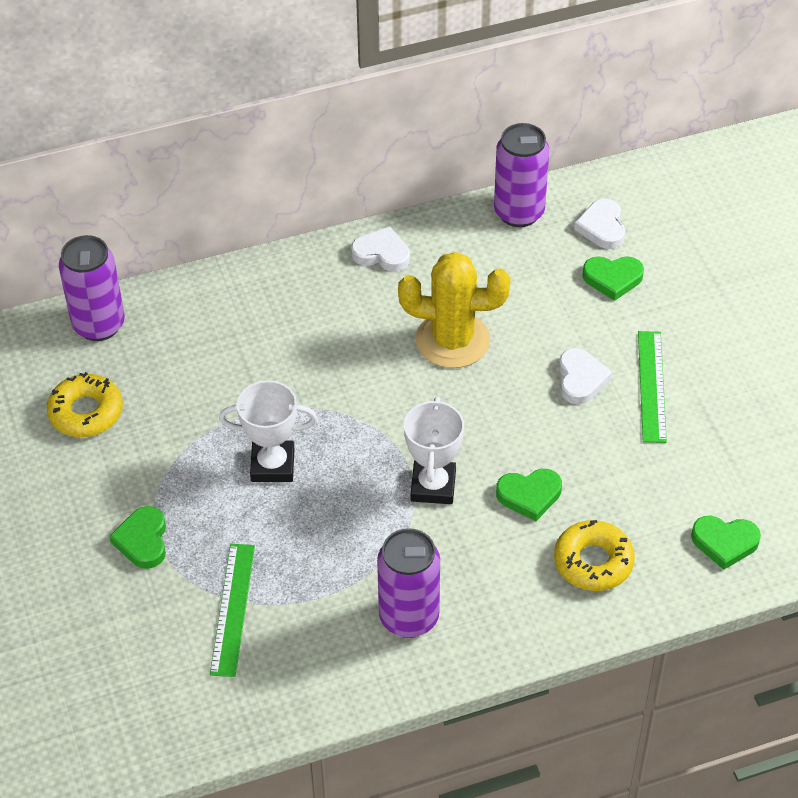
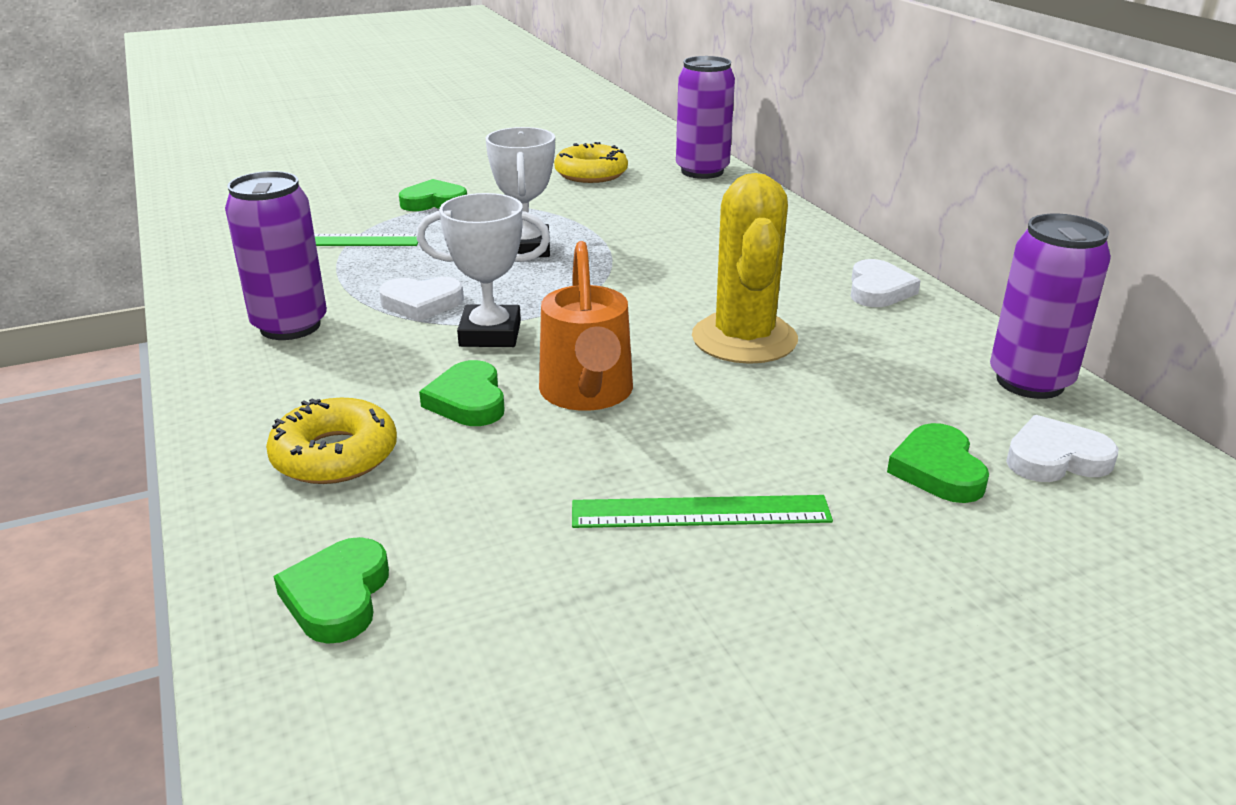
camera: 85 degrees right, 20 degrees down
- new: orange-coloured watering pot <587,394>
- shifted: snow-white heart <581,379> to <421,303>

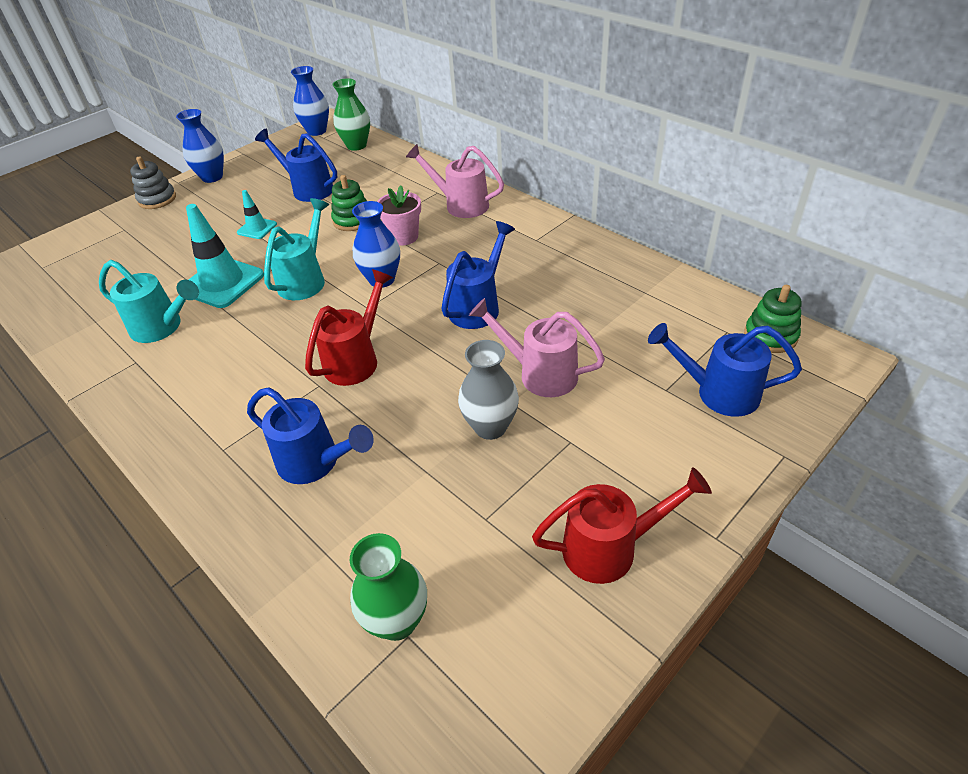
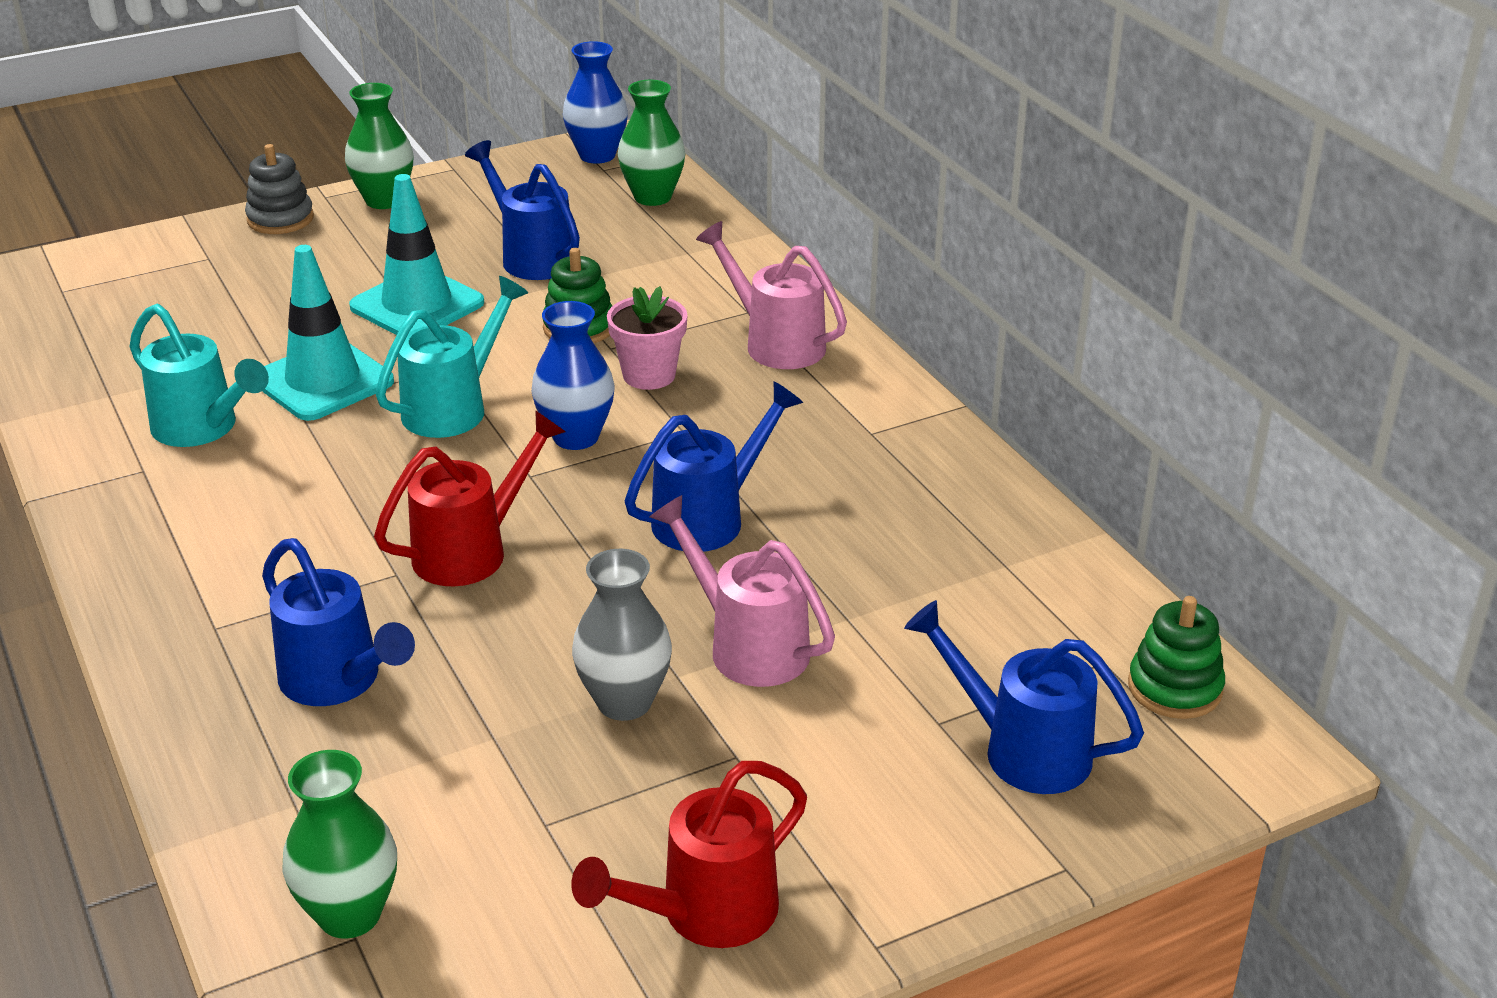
camera: 15 degrees right, 10 degrees down
- repainted: cobalt vase <212,177> to green vase <384,200>
- rotated: scarlet watering pot <609,548> = <705,913> 135 degrees clockwise
- scaled: teal traffic cone <257,228> = <417,305> x1.89

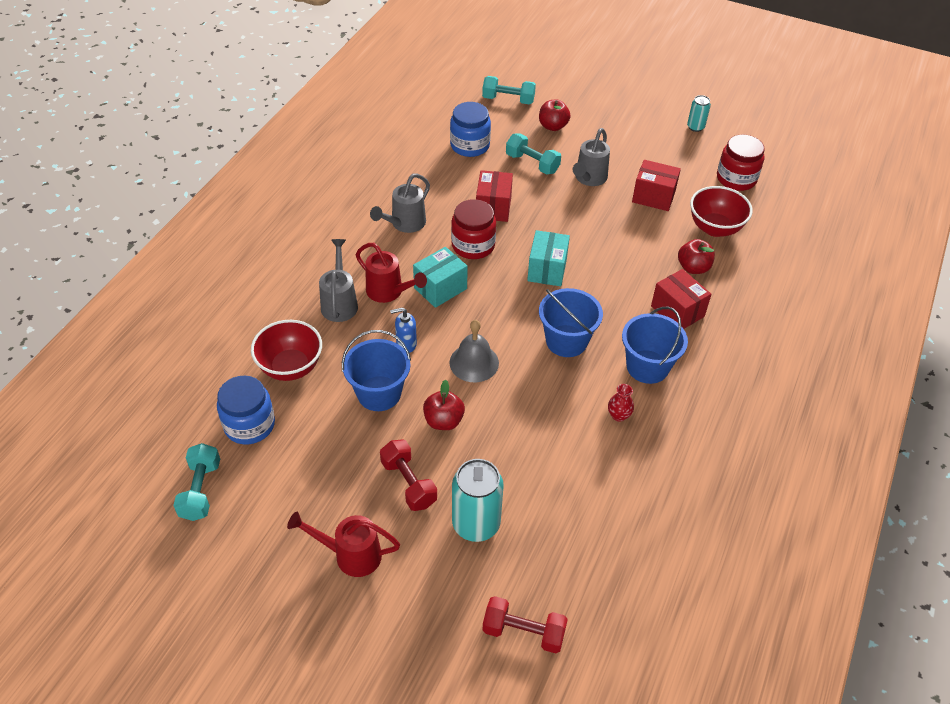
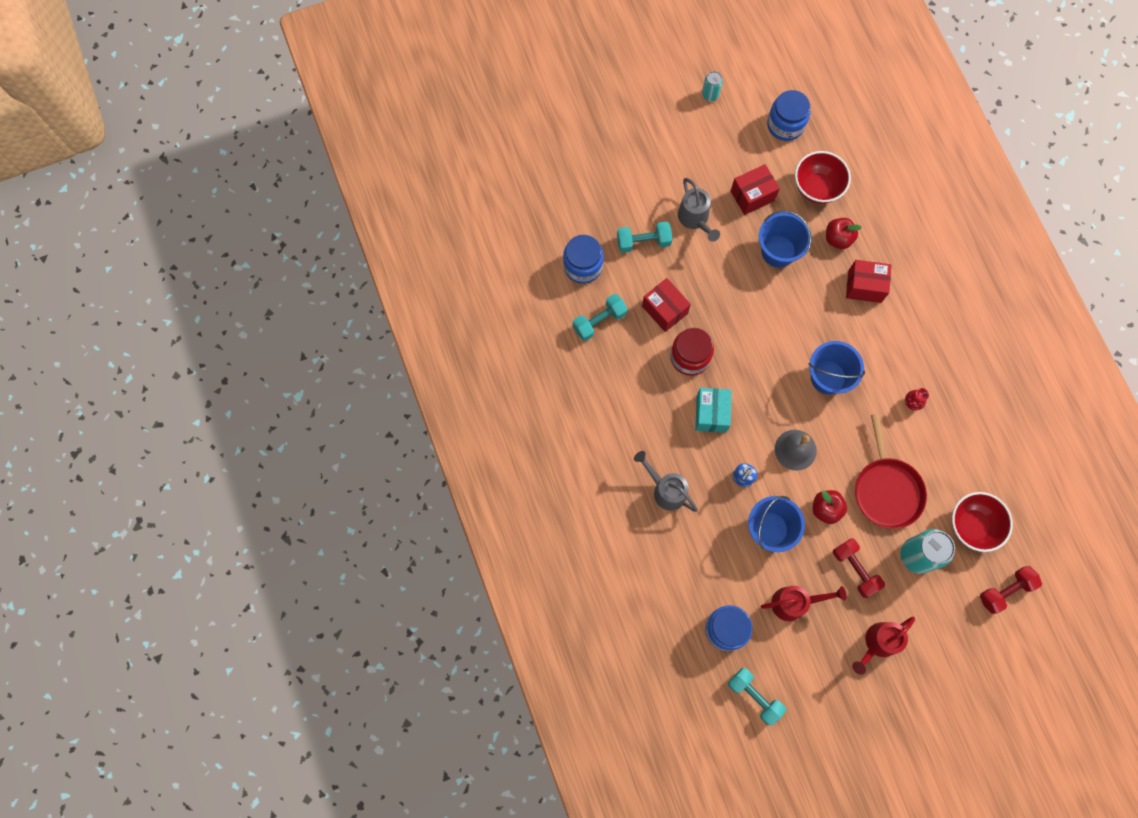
camera: 45 degrees left, 25 degrees up
- gone: gray watering pot <405,224>
- gone: teal box <547,269>
- gone: scarlet apple <553,126>
- new: scarlet pan <887,490>
- shifted: scarlet serving bowl <290,367> to <972,526>
- shifted: scarlet watering pot <388,292> to <794,603>
- shifted: teal dumbbell <508,100> to <599,321>
- shifted: cobalt sand bucket <647,366> to <778,251>
- repainted: scarlet preserve jar <736,179> to cobalt preserve jar <785,125>
- rotated: scarlet dumbbell <408,483> = <855,569> 45 degrees clockwise

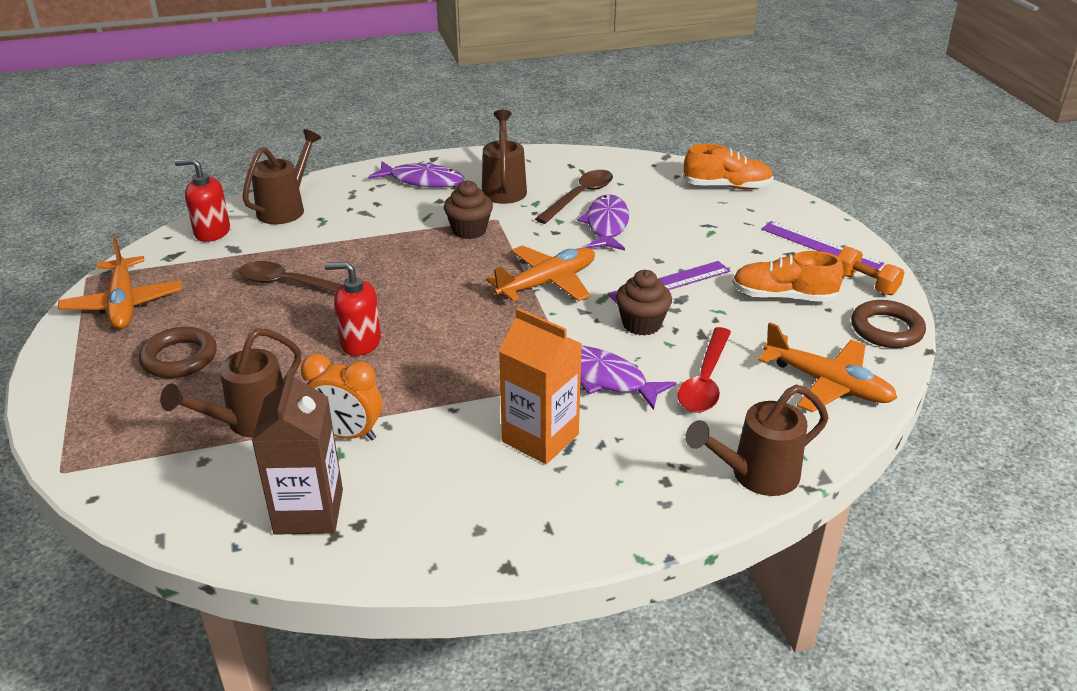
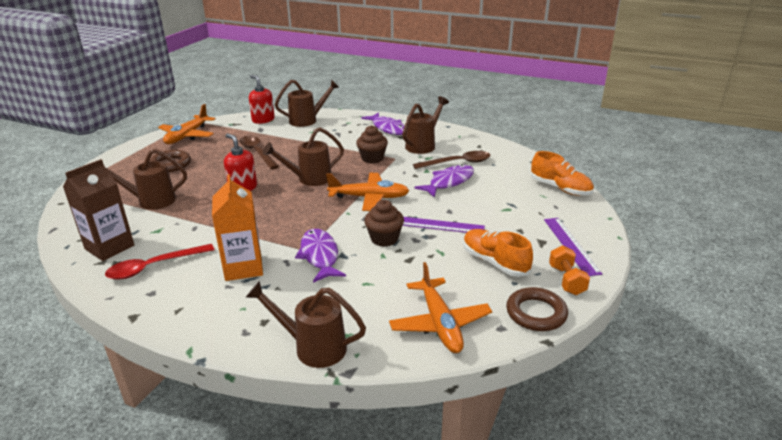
camera: 40 degrees right, 5 degrees down
- gone: orange-coloured alarm clock <347,434>
- new: brown watering pot <310,179>
- shifted: scarlet spoon <705,380> to <154,267>

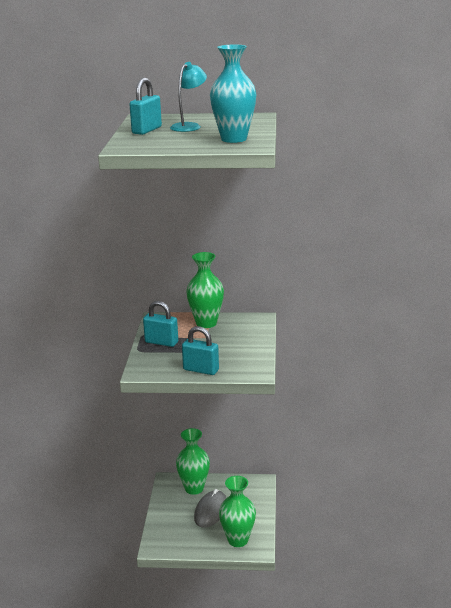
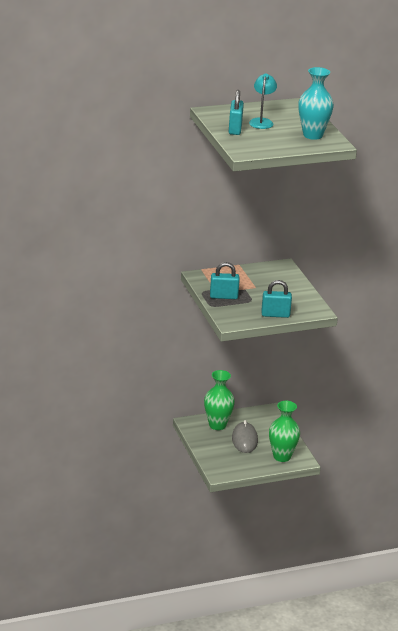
camera: 25 degrees left, 5 degrees up
- gone: green vase <206,323>

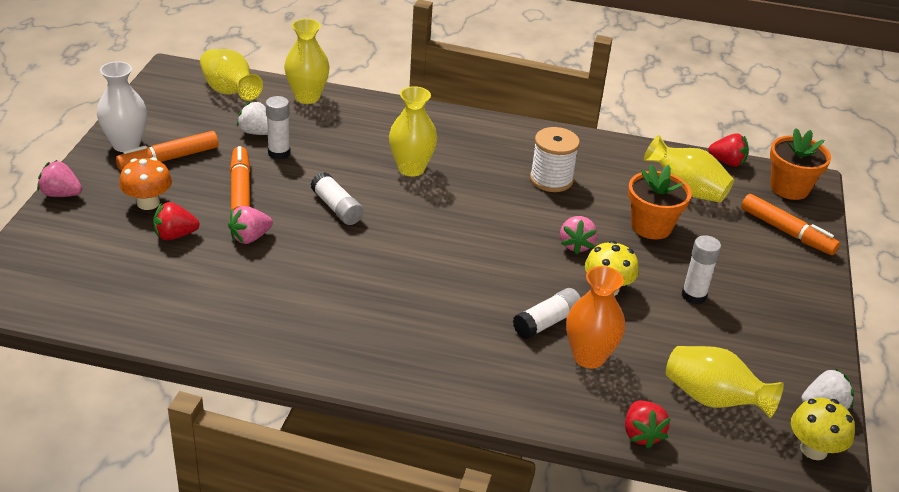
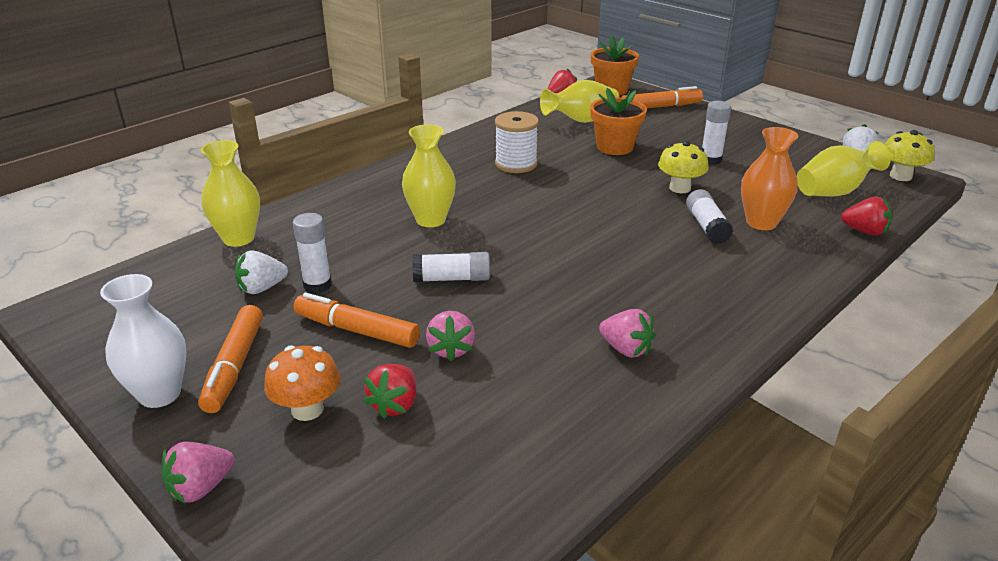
camera: 55 degrees left, 5 degrees down
- gone: yellow vase <230,92>
- shifted: rose-pink toy strawberry <576,245> to <626,349>

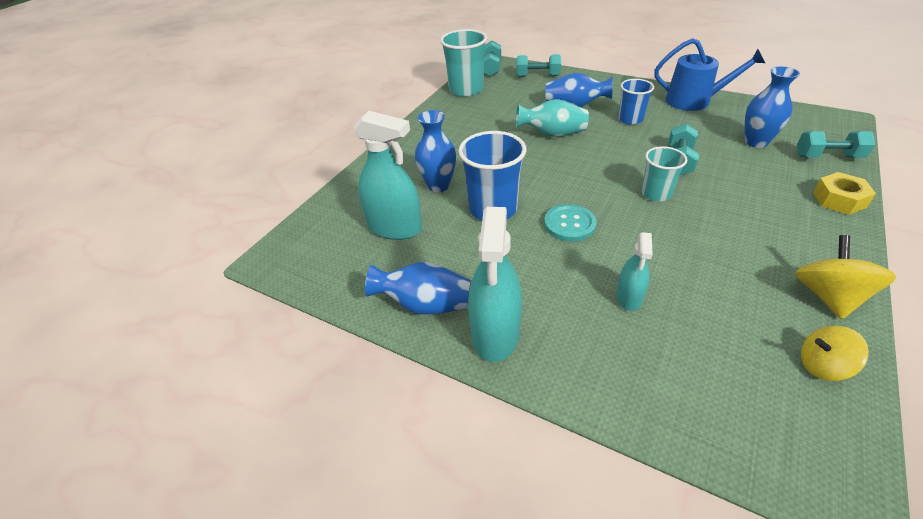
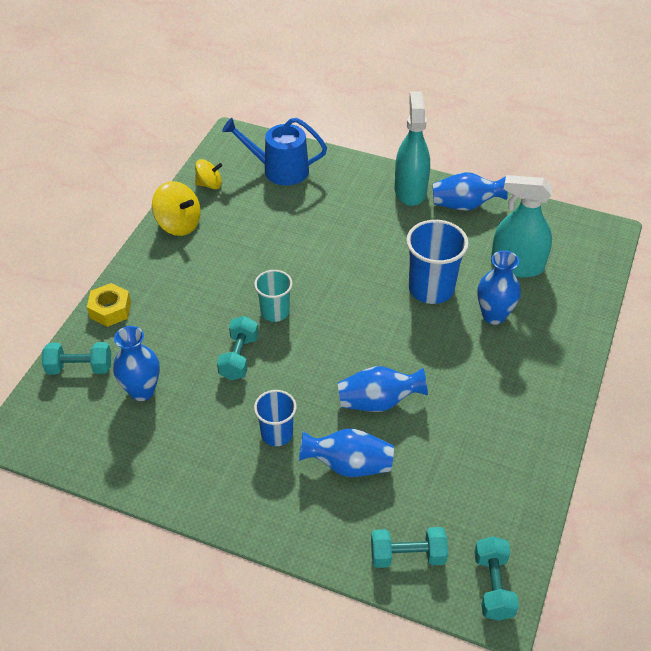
camera: 170 degrees right, 5 degrees up
- gone: teal tumbler <466,89>
- gone: teal button <569,224>
- gone: teal spray cleaner <629,297>
- shifted: cobalt watering pot <693,101> to <280,170>
- repainted: teal vase <552,134> to cobalt vase <378,402>
- rotated: yellow toy top <828,296> = <179,224> 60 degrees counterclockwise

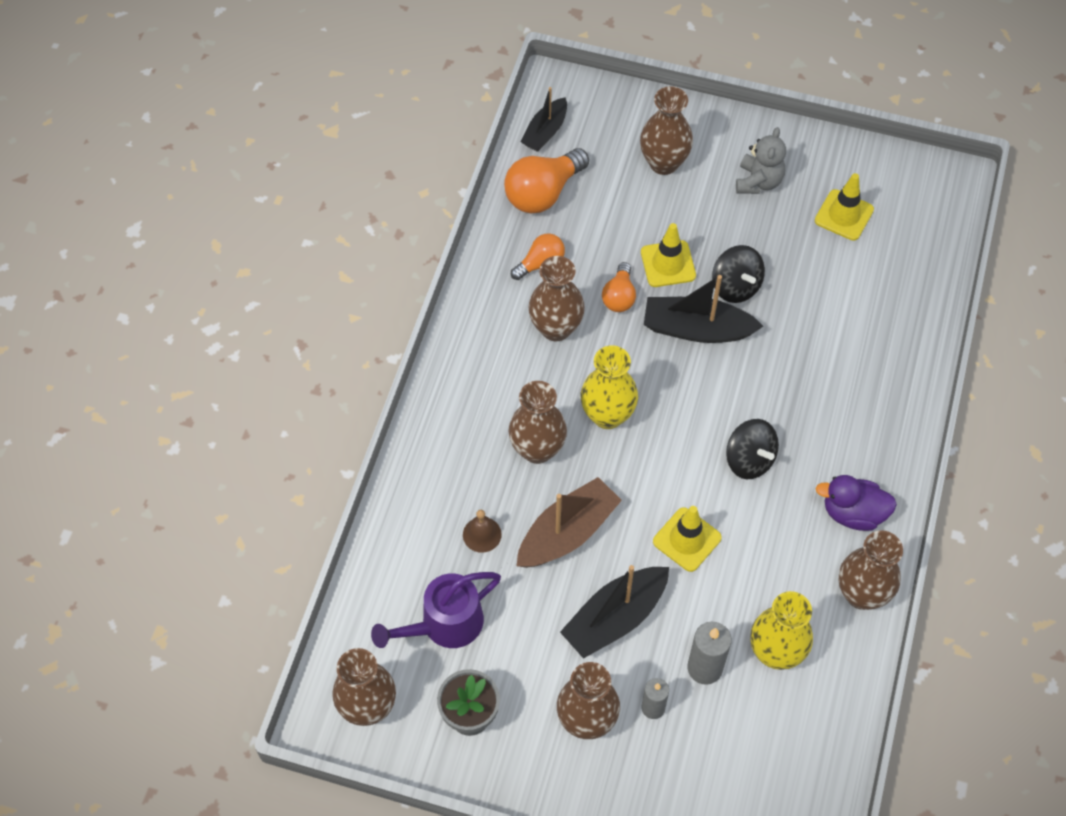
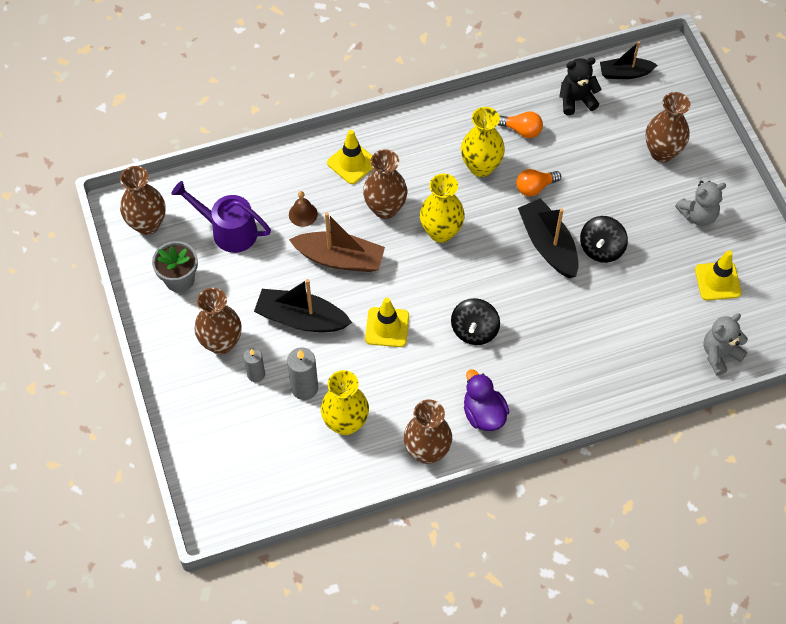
camera: 55 degrees right, 0 degrees up
- new: gray stuffed bear <719,354>
- shifted: yellow traffic cone <668,264> to <352,163>
- swapped: orange-coloured lightbulb <543,193> to jet-black stuffed bear <576,100>
- repainted: brown vase <556,328> to yellow vase <481,167>

